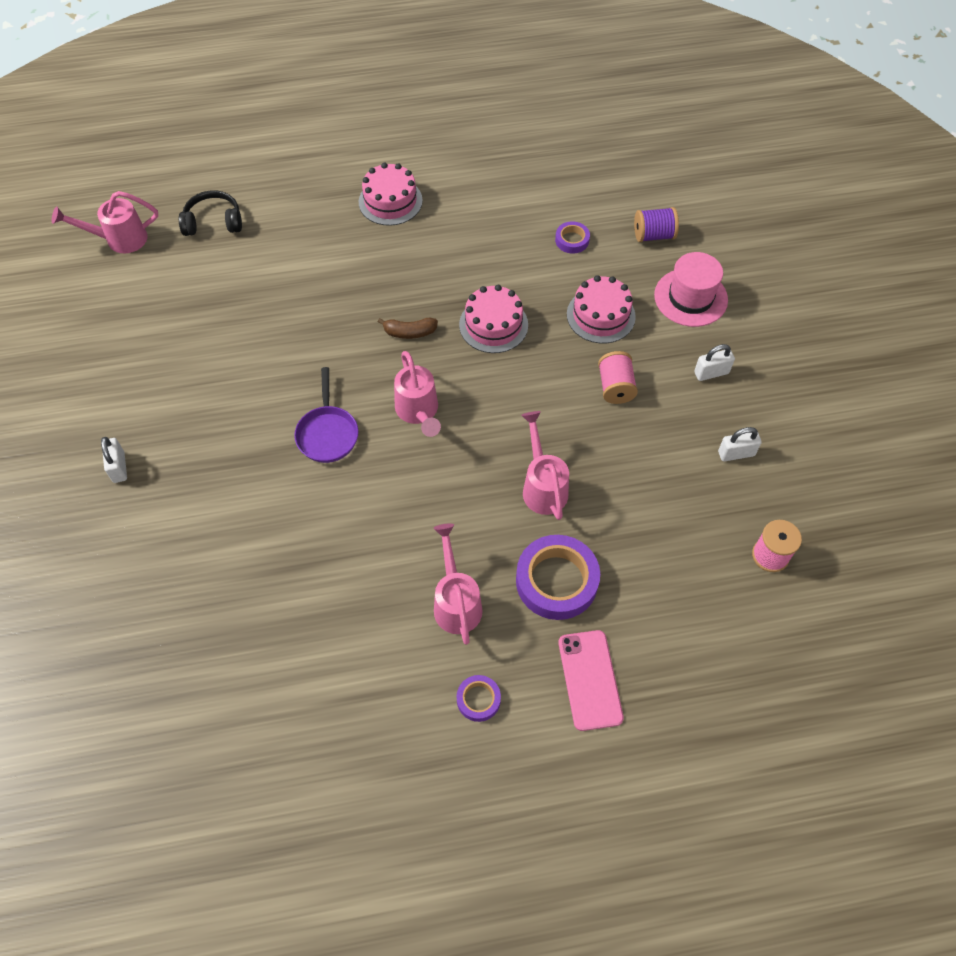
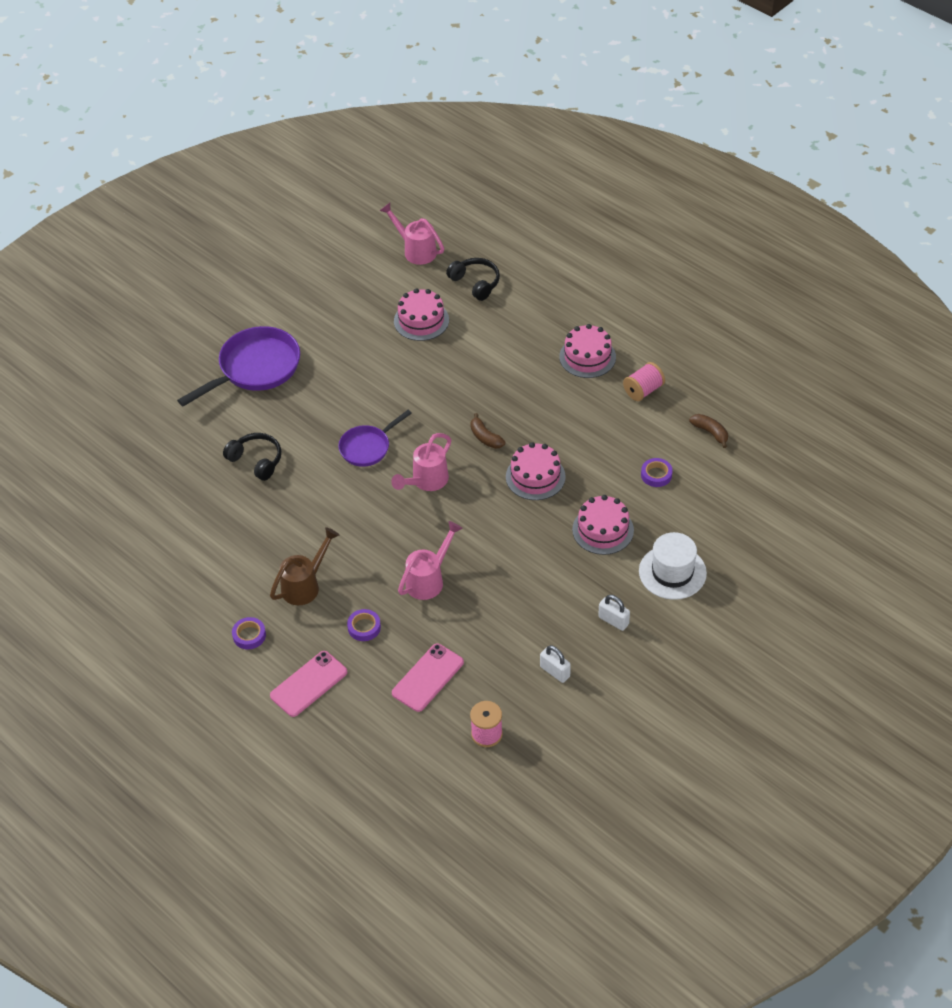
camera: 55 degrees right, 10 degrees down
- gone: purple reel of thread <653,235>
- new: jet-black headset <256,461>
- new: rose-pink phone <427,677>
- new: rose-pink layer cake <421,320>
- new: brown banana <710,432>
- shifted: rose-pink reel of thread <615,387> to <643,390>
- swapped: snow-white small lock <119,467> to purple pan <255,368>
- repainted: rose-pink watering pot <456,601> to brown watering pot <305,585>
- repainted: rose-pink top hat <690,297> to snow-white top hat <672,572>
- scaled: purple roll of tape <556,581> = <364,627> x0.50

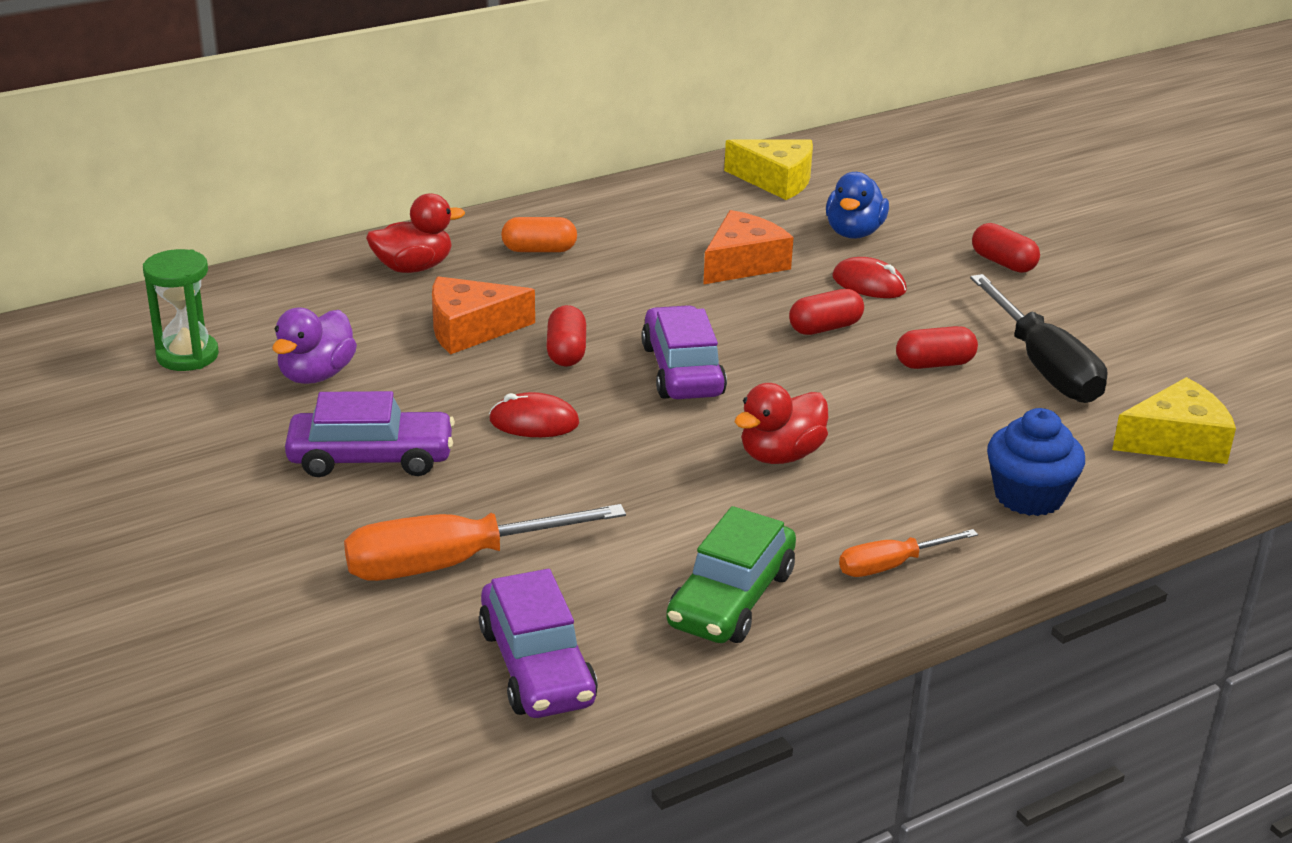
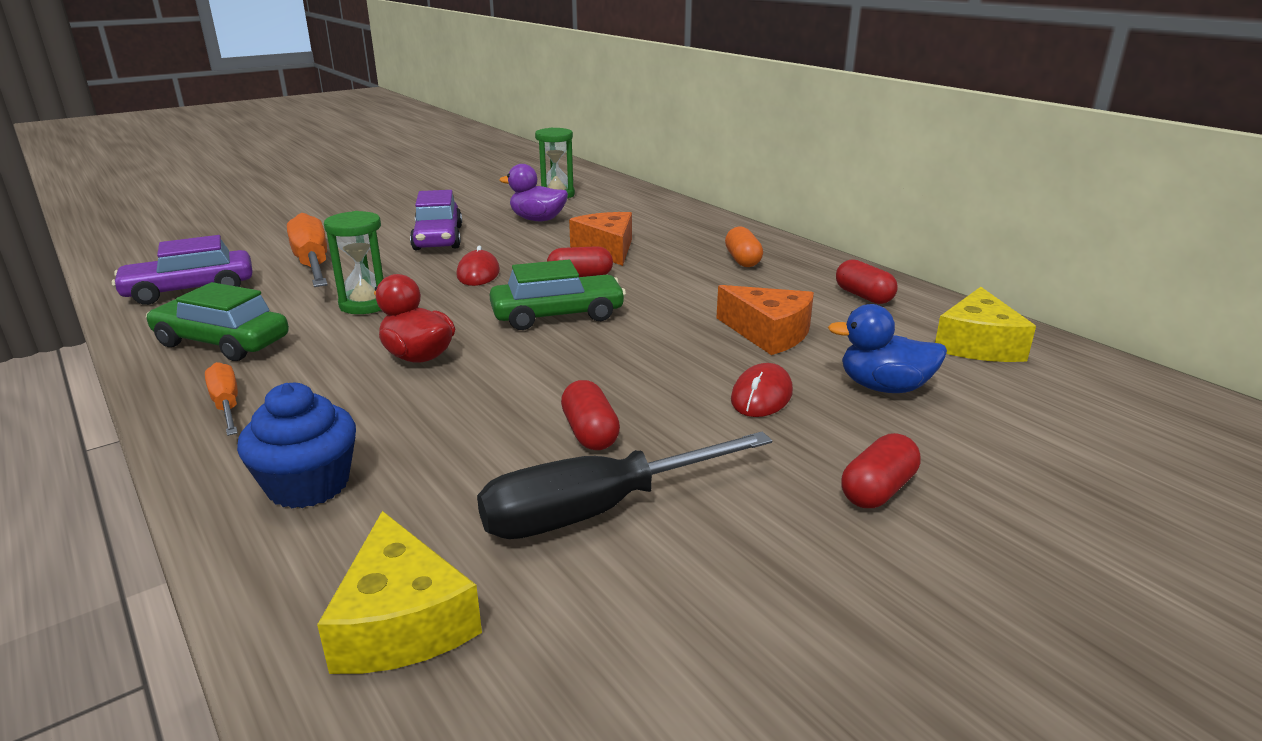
camera: 85 degrees right, 5 degrees down
- gone: scarlet toy duck <413,267>
- new: green sandglass <366,304>
- shifted: scarlet pill <825,328> to <863,296>
- repainted: purple toy car <682,370> to green toy car <558,315>

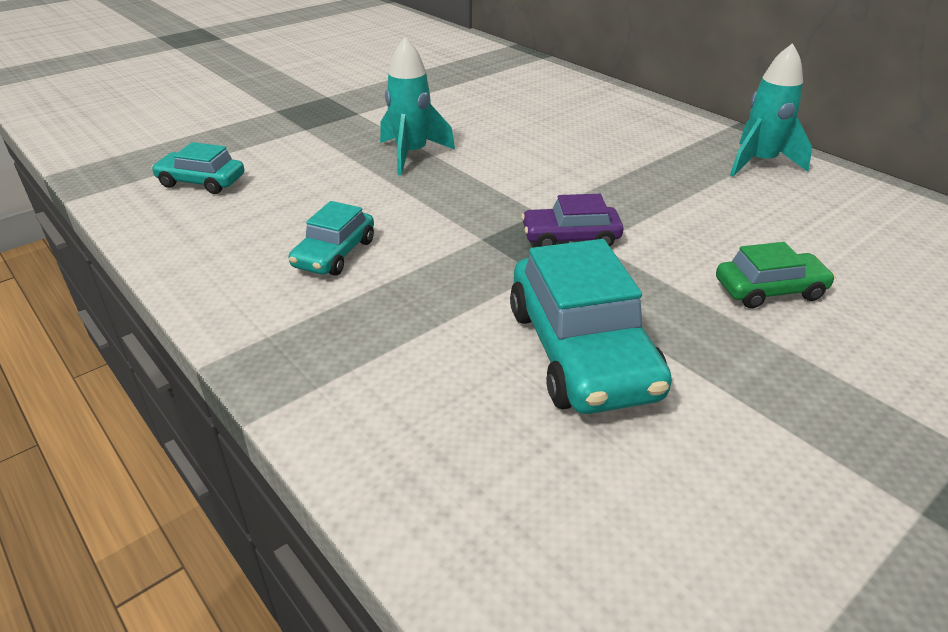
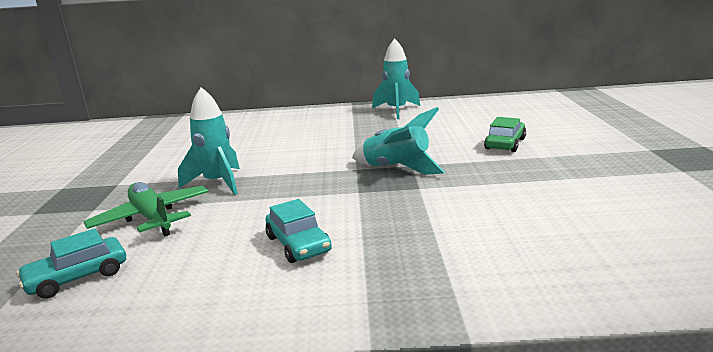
camera: 50 degrees left, 15 degrees down
- gone: teal toy car <581,351>
- new: green plane <152,218>
- swapped: purple toy car <570,238> to teal rocket <396,169>

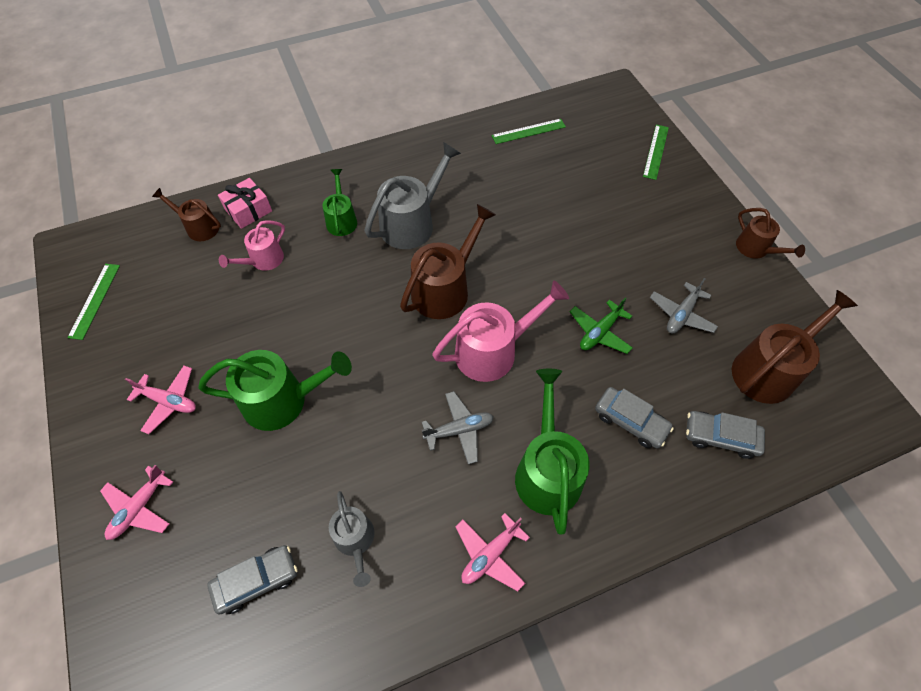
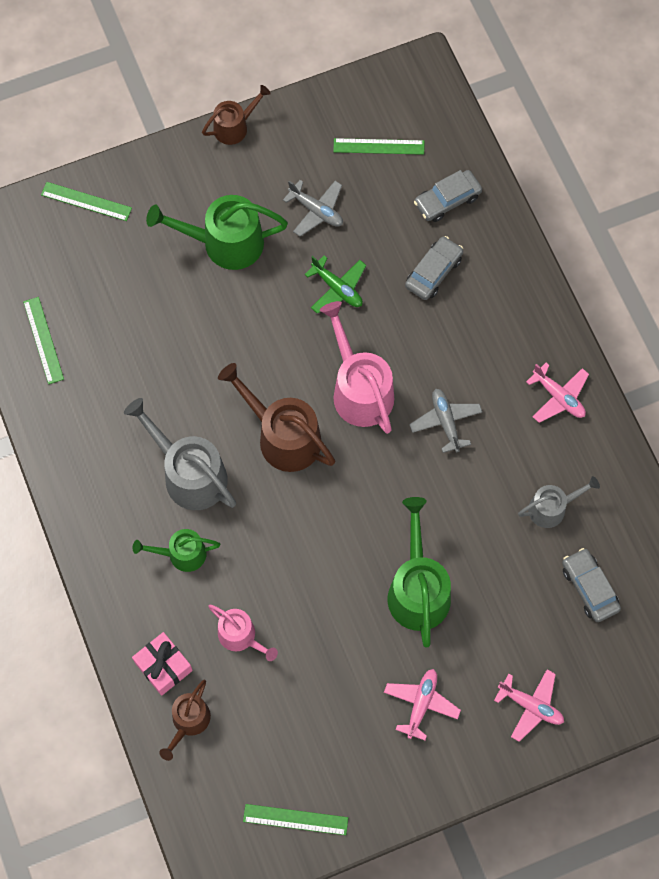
camera: 90 degrees left, 10 degrees up
- shifted: green watering pot <547,471> to <225,243>
- swapped: brown watering pot <768,370> to green straightedge <378,146>
- rotated: gray toy car <720,437> = <447,200> 45 degrees clockwise

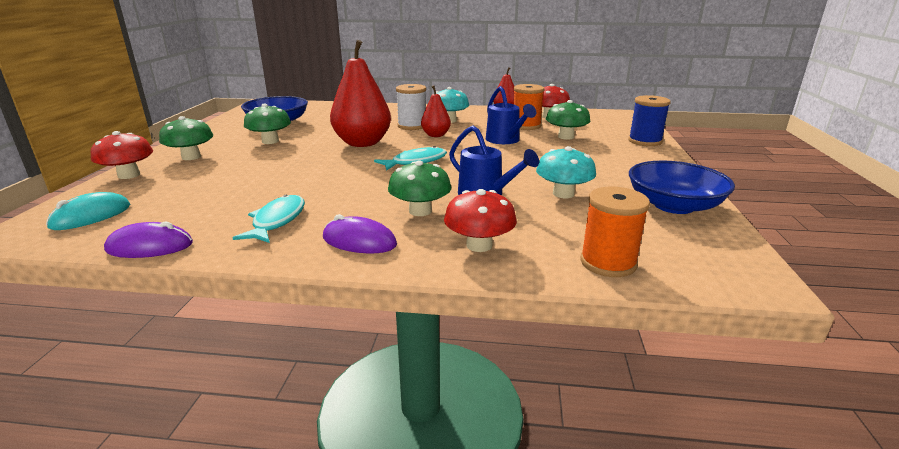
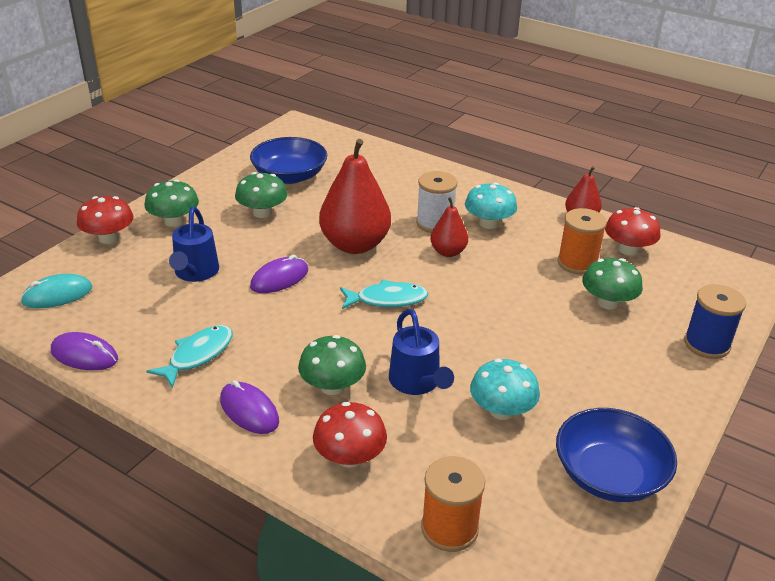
camera: 25 degrees right, 10 degrees up
- new: purple PC mouse <279,279>
- shifted: cobalt watering pot <505,140> to <195,273>

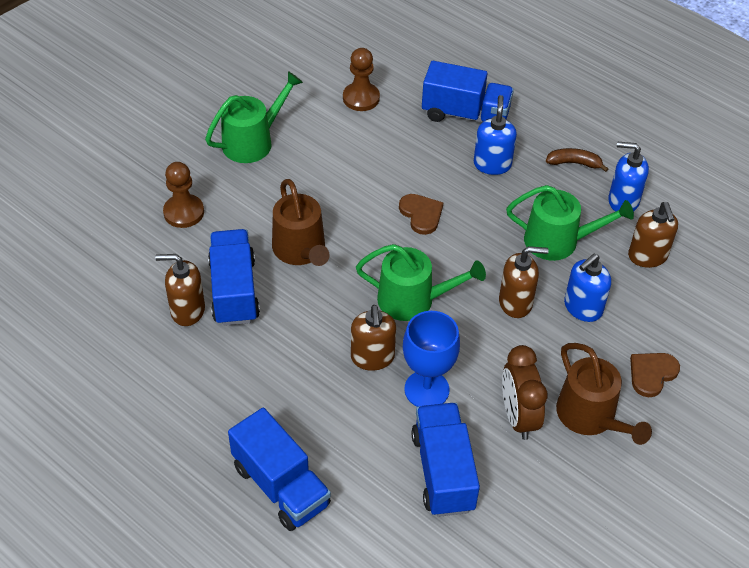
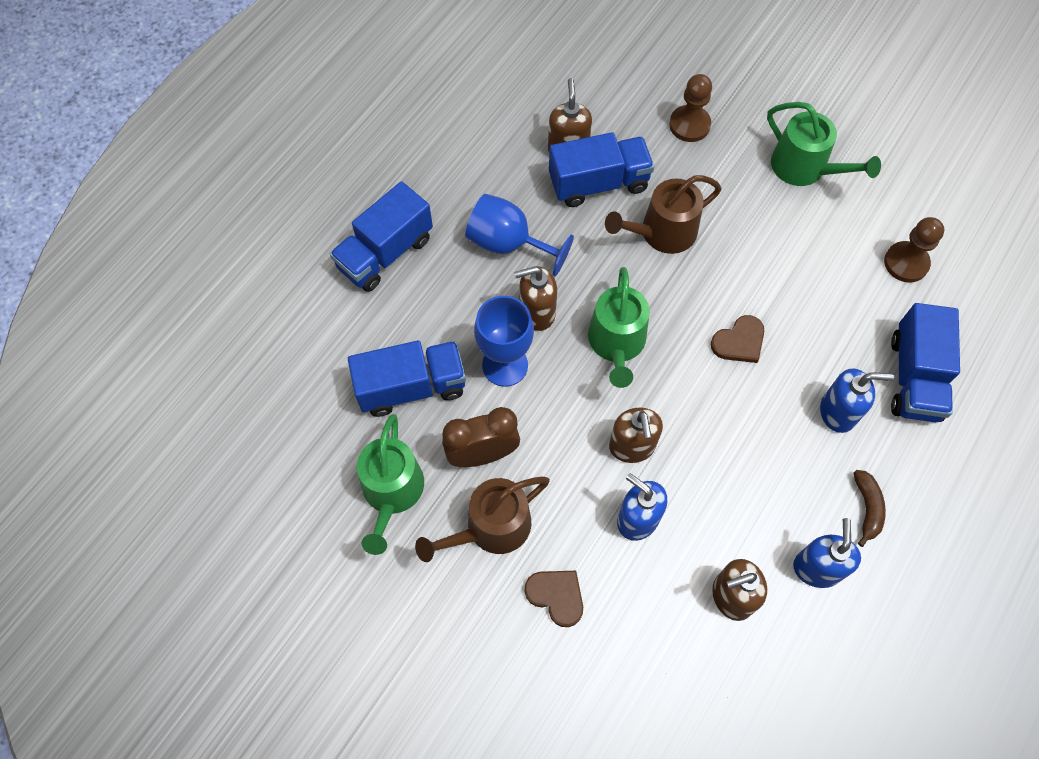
camera: 85 degrees right, 15 degrees up
- new: cobalt chalice <508,244>
- shifted: green watering pot <558,241> to <392,492>

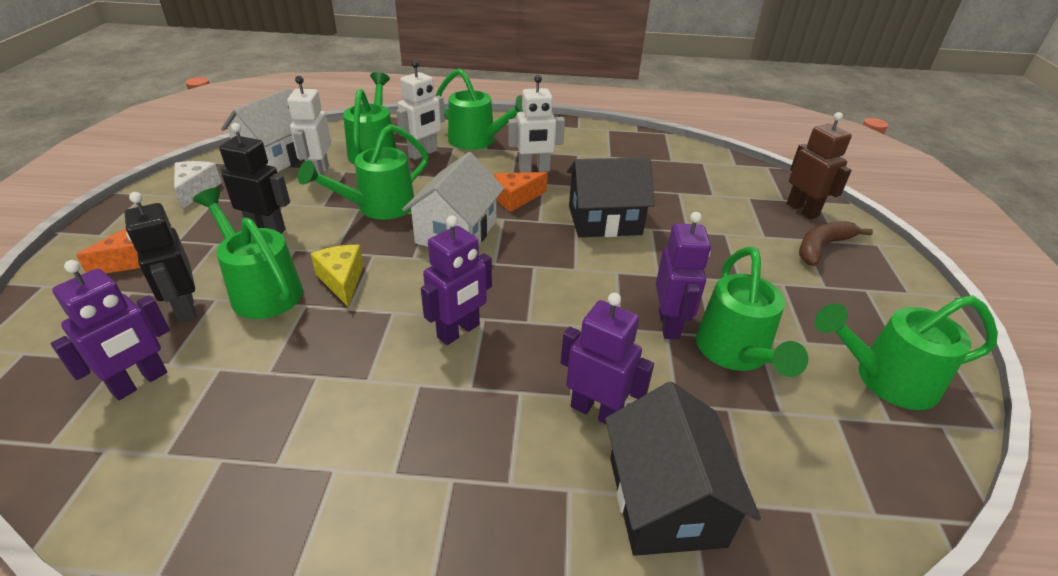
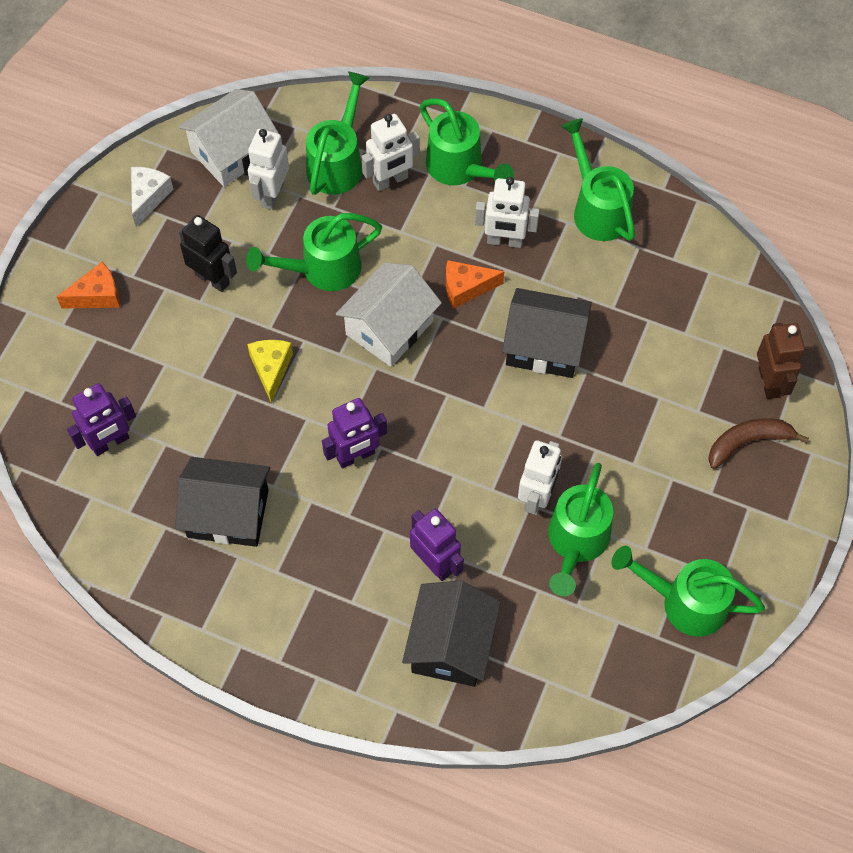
camera: 20 degrees right, 25 degrees up
- gone: jet-black robot figure <185,308>
- new: jet-black house <228,513>
- shifted: green watering pot <261,289> to <597,208>
- repainted: purple robot figure <669,325> to snow-white robot figure <536,497>

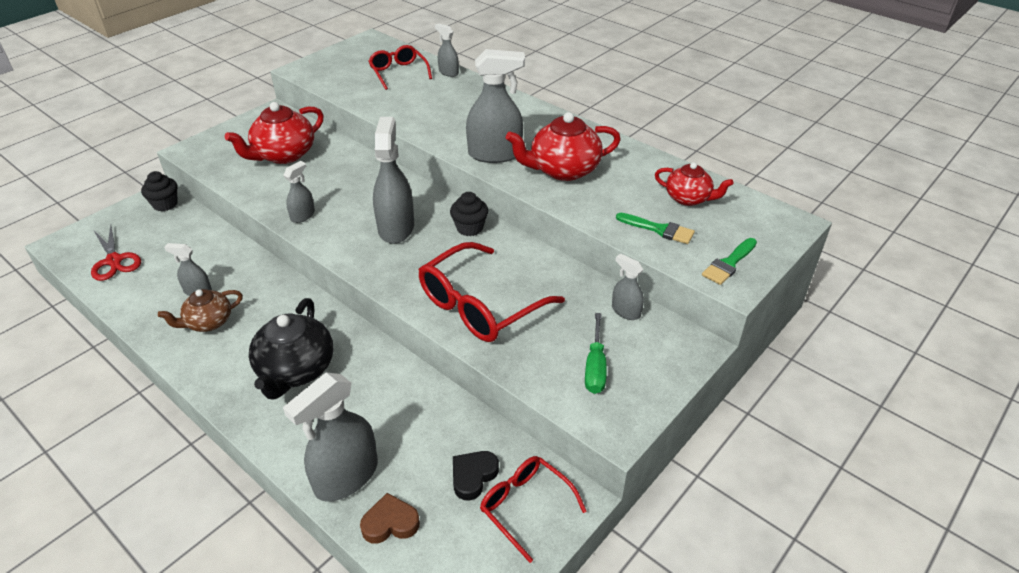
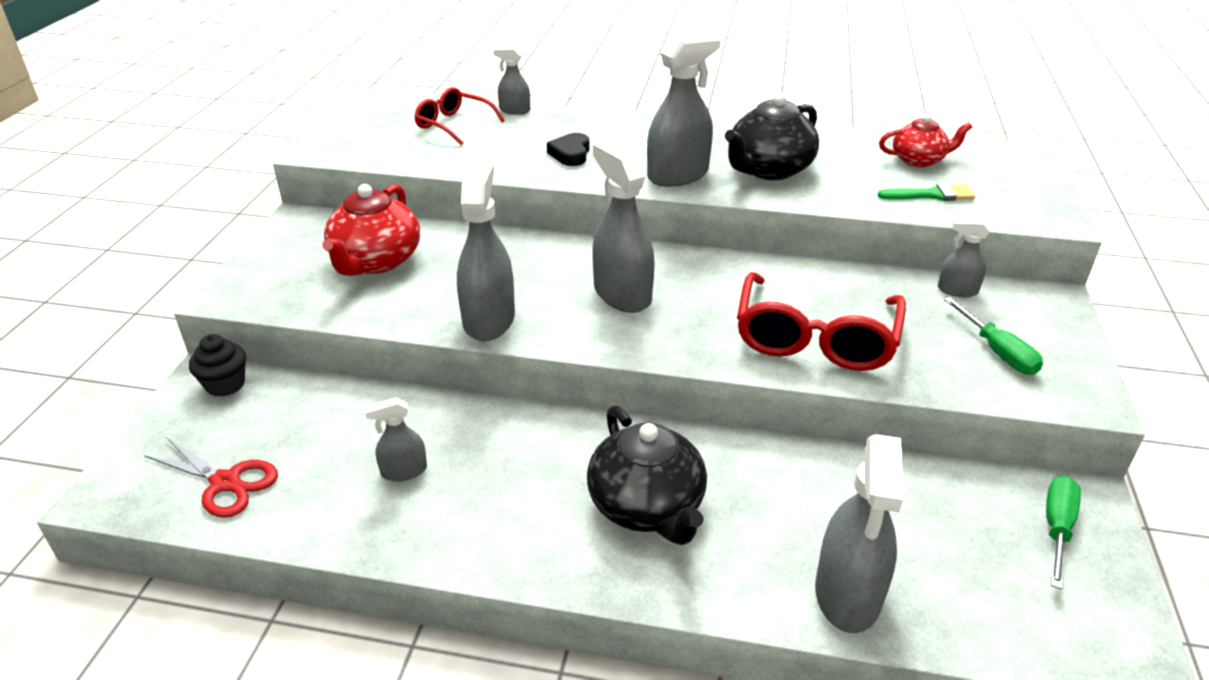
camera: 30 degrees left, 5 degrees down
- gone: brown china teapot <208,322>
- gone: brown heart <390,523>
- gone: jet-black muffin <469,228>
- gone: green paintbrush <729,264>
- shifted: jet-black heart <473,476> to <570,154>
- swapped: scarlet glasses <526,507> to green flat screwdriver <1056,528>
- repainted: scarlet china teapot <563,170> to jet-black china teapot <769,170>
- scaled: gray spray cleaner <303,215> = <489,319> x1.92

